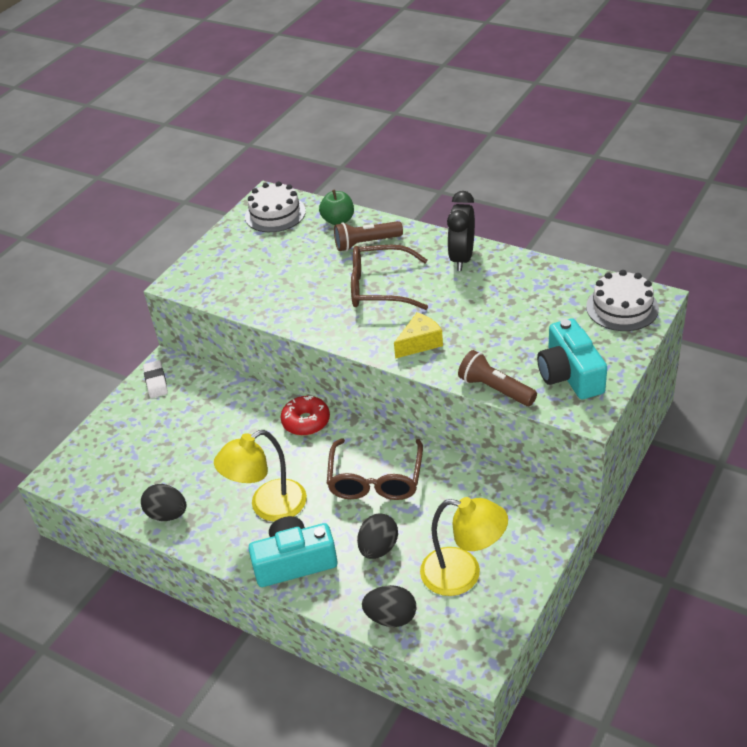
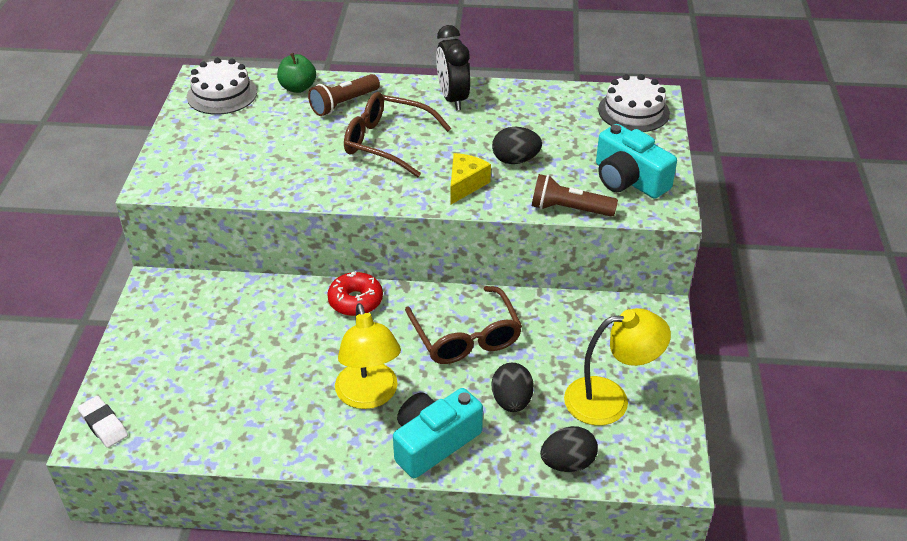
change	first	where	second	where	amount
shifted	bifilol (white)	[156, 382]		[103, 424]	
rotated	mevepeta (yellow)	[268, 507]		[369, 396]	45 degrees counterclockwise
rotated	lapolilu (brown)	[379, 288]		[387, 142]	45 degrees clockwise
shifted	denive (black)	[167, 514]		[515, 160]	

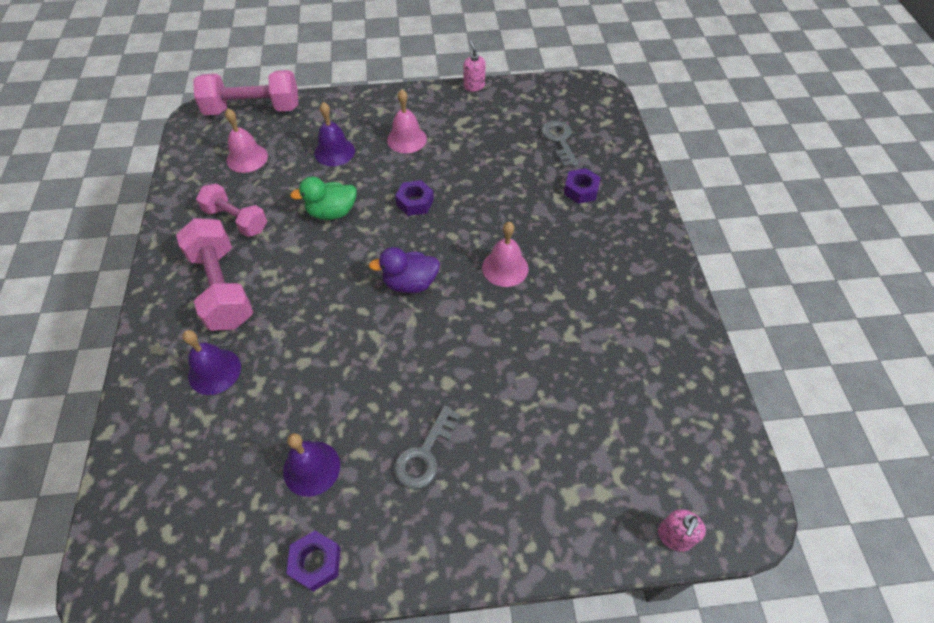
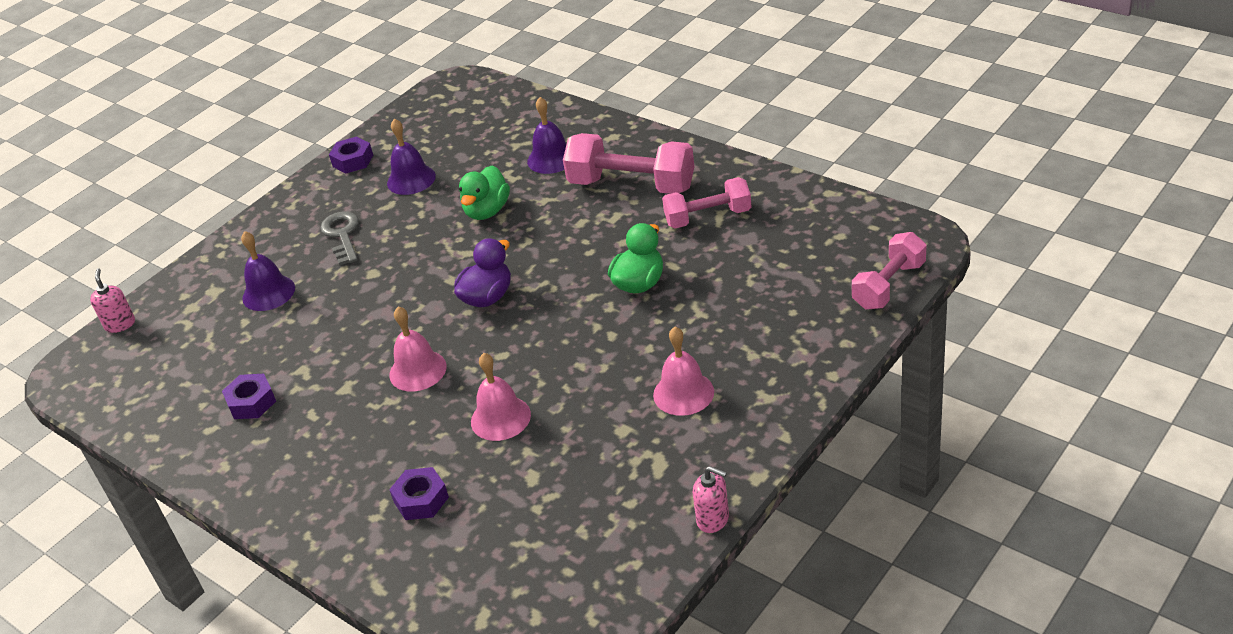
change	first	where	second	where	amount
shifted	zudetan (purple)	[415, 202]		[251, 402]	
shifted	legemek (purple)	[334, 152]		[268, 293]	
new			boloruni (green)	[487, 211]	
shifted	legemek (pink)	[247, 158]		[500, 418]	
scaled	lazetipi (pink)	[253, 109]		[889, 285]	x0.66
gone	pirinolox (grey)	[559, 140]			

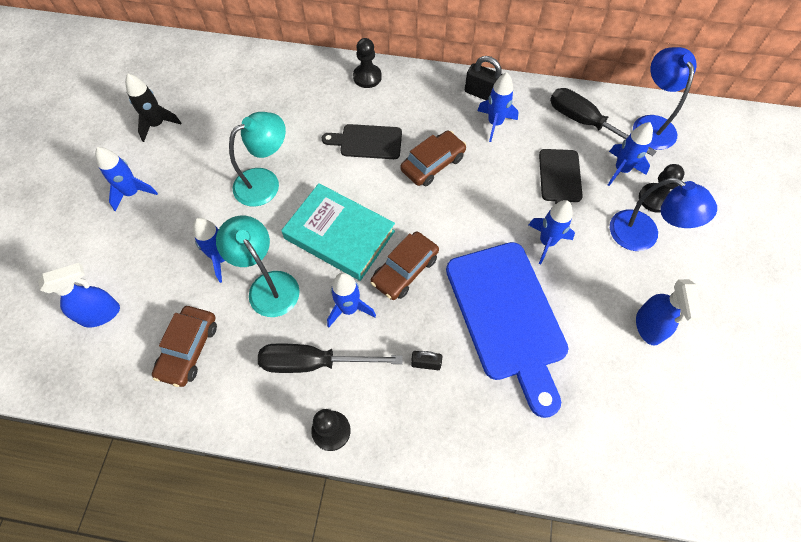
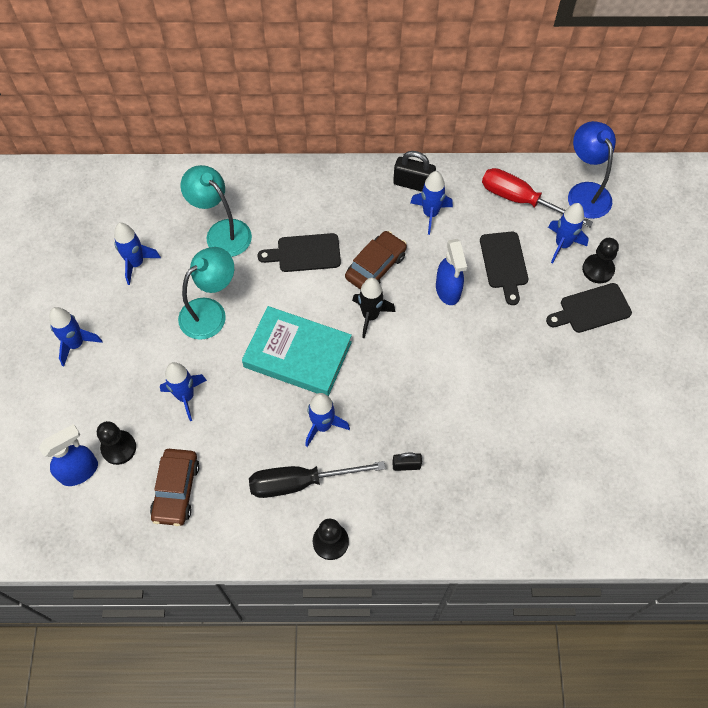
change	first	where	second	where	amount
shifted	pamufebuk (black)	[367, 77]		[119, 448]	
shifted	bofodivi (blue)	[547, 242]		[136, 263]	
shifted	mevepeta (turquoise)	[268, 285]		[222, 232]	
shifted	bofodivi (black)	[157, 124]		[370, 316]	
shifted	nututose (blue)	[649, 327]		[448, 290]	
repainted	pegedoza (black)	[586, 123]	pegedoza (red)	[521, 200]	
swapped	mevepeta (blue)	[643, 236]	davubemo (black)	[591, 309]	
gone	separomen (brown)	[405, 270]			
gone	davubemo (blue)	[507, 316]			

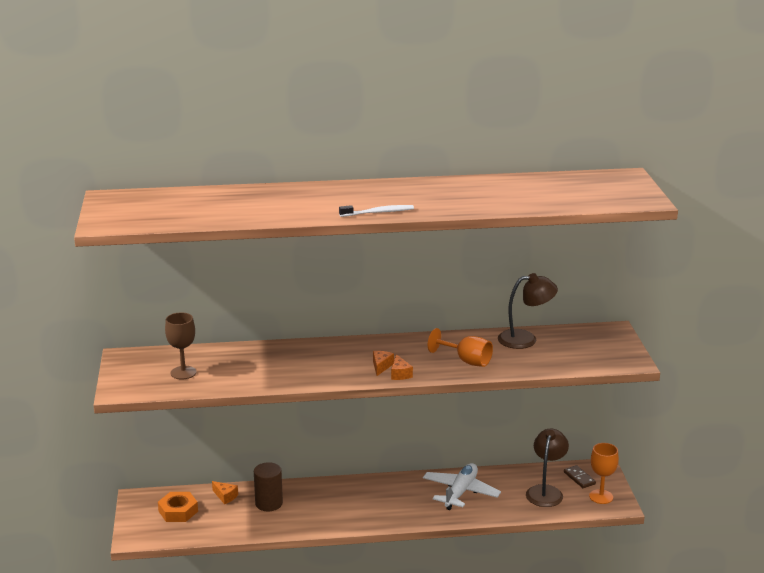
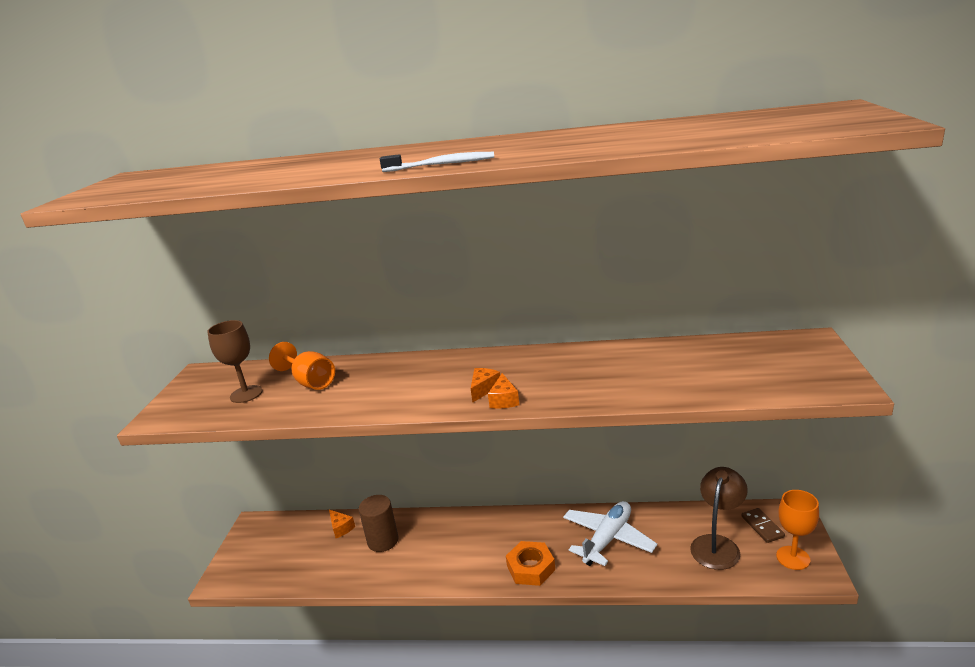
change	first	where	second	where	amount
shifted	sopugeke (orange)	[466, 361]		[310, 382]	
shifted	zudetan (orange)	[178, 511]		[531, 568]	
gone	mevepeta (brown)	[525, 339]			

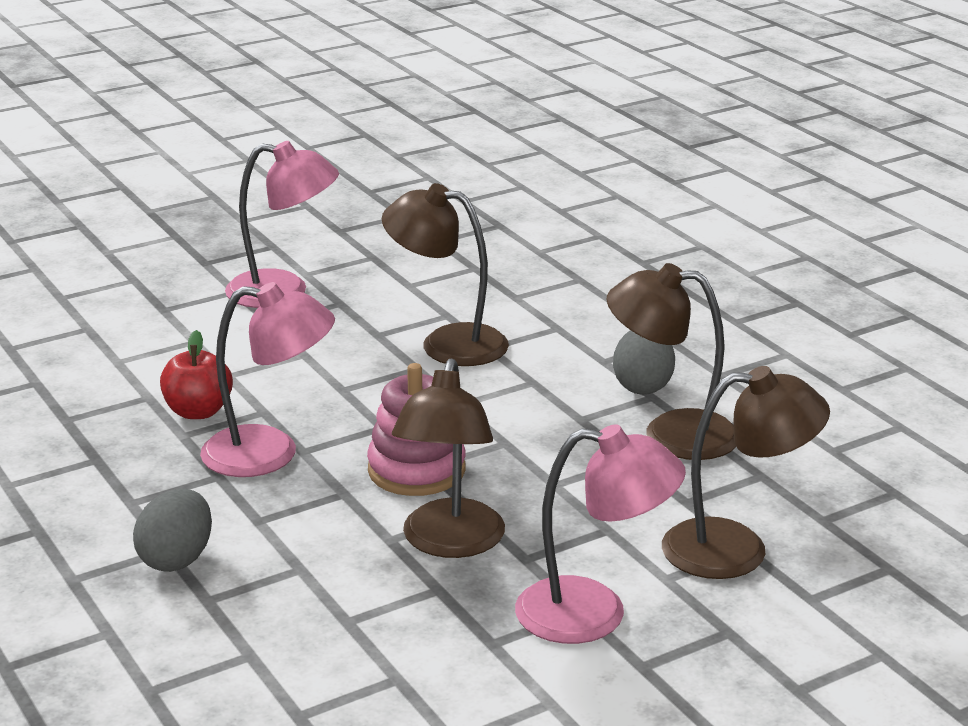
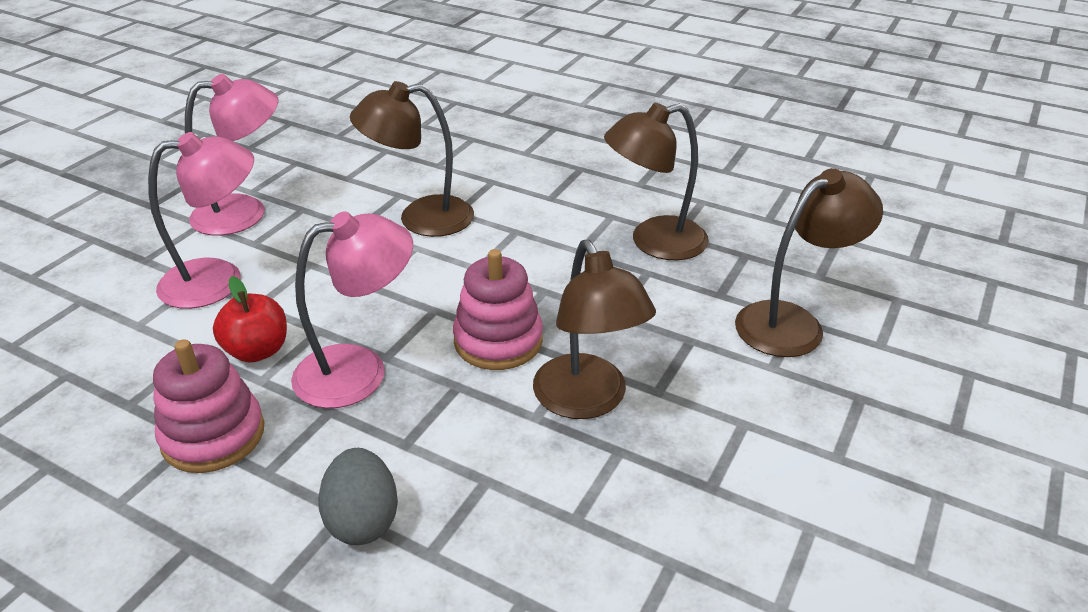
change	first	where	second	where	amount
shifted	mevepeta (pink)	[594, 614]		[219, 280]	
new			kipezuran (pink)	[213, 435]	
gone	denive (grey)	[643, 386]			

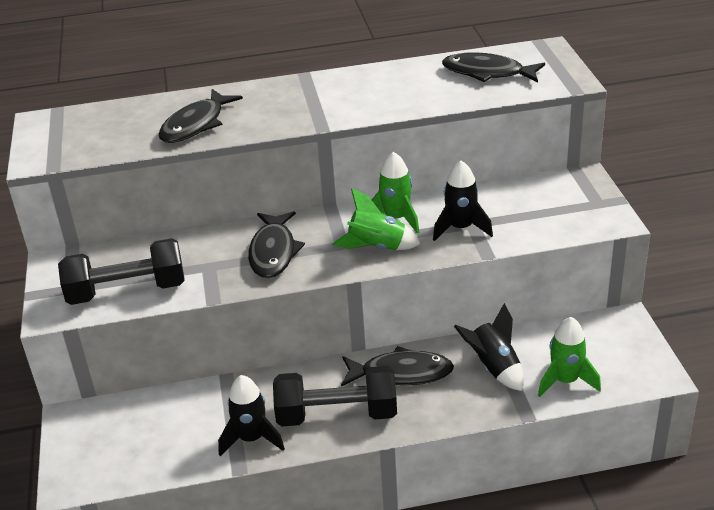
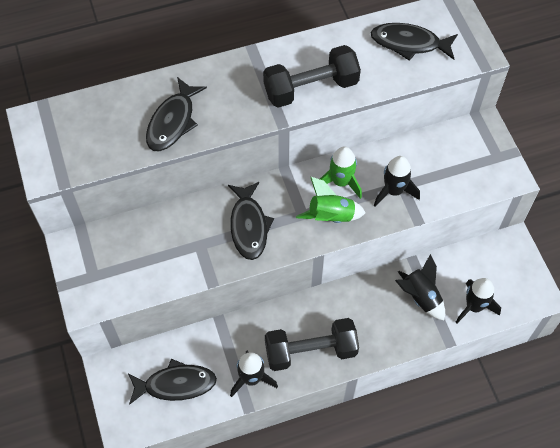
change	first	where	second	where	amount
shifted	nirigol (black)	[401, 373]		[176, 384]	
shifted	lazetipi (black)	[127, 291]		[311, 88]	
repainted	bofodivi (green)	[565, 381]	bofodivi (black)	[474, 306]	

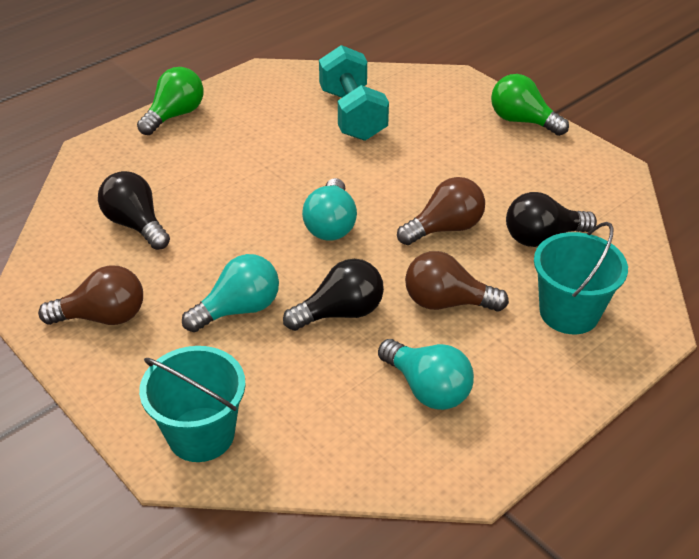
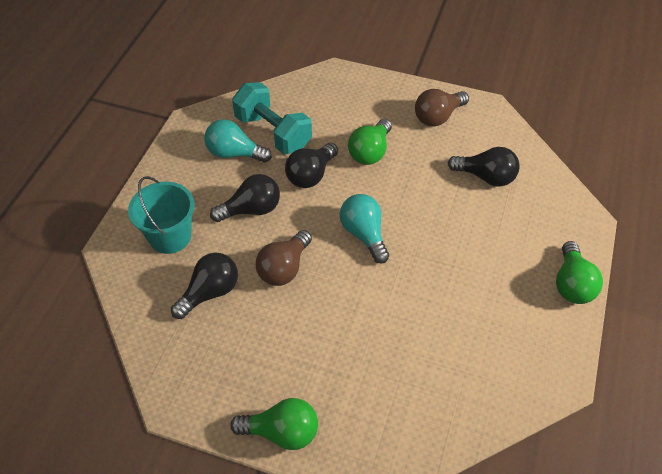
change	first	where	second	where	amount
repainted	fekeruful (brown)	[447, 302]	fekeruful (black)	[251, 209]	
shifted	lazetipi (turquoise)	[352, 115]		[273, 132]	
repainted	fekeruful (turquoise)	[239, 309]	fekeruful (green)	[370, 152]	
gone	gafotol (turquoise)	[201, 434]			

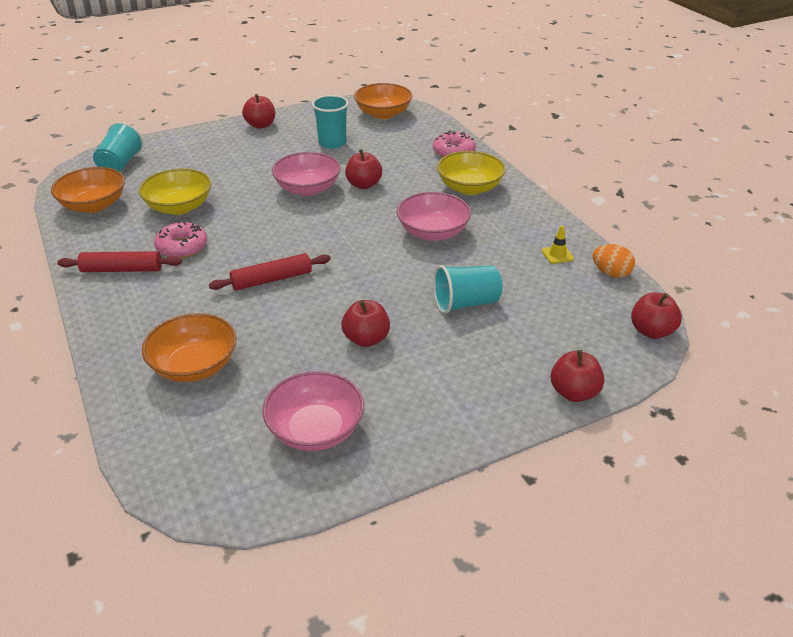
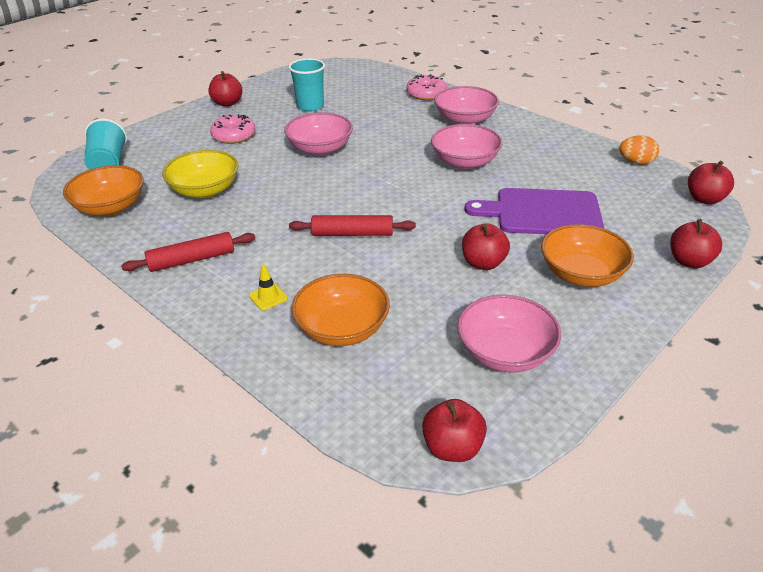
change	first	where	second	where	amount
shifted	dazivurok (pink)	[182, 247]		[234, 135]	
shifted	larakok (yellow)	[557, 255]		[268, 297]	
rotated	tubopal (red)	[272, 279]		[352, 233]	45 degrees clockwise
shifted	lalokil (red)	[364, 185]		[452, 448]	
repainted	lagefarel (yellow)	[469, 188]	lagefarel (pink)	[465, 120]	
swapped	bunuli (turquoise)	[466, 303]	davubemo (purple)	[542, 213]	
shifted	lagefarel (orange)	[383, 114]		[581, 274]	

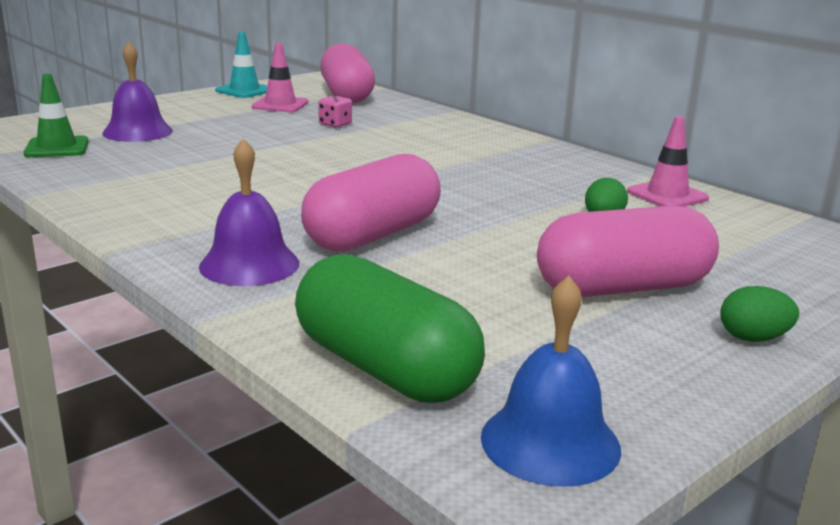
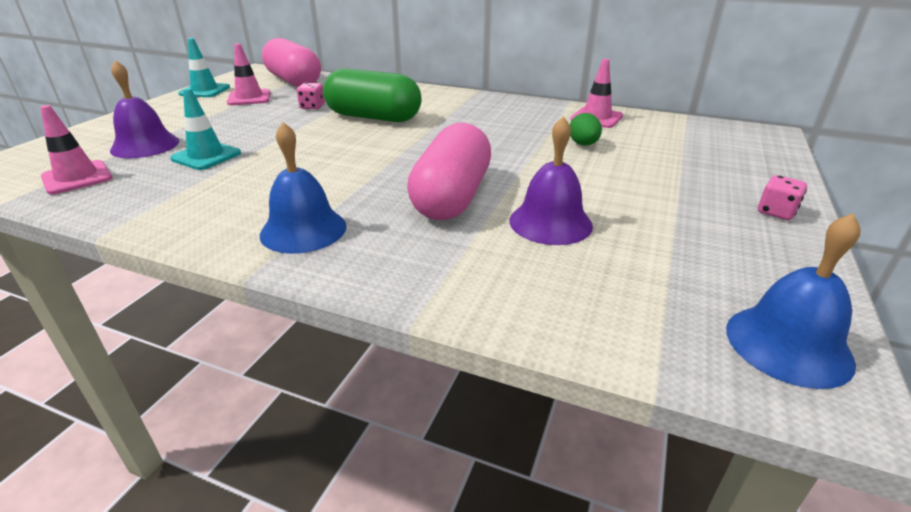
change	first	where	second	where	amount
repainted	larakok (green)	[57, 148]	larakok (pink)	[77, 178]	
new			larakok (turquoise)	[206, 156]	
new			legemek (blue)	[303, 230]	
shifted	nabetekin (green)	[384, 368]		[373, 117]	
shifted	legemek (purple)	[249, 264]		[550, 222]	
swapped	denive (green)	[753, 338]	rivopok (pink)	[776, 212]	
gone	nabetekin (pink)	[623, 288]			

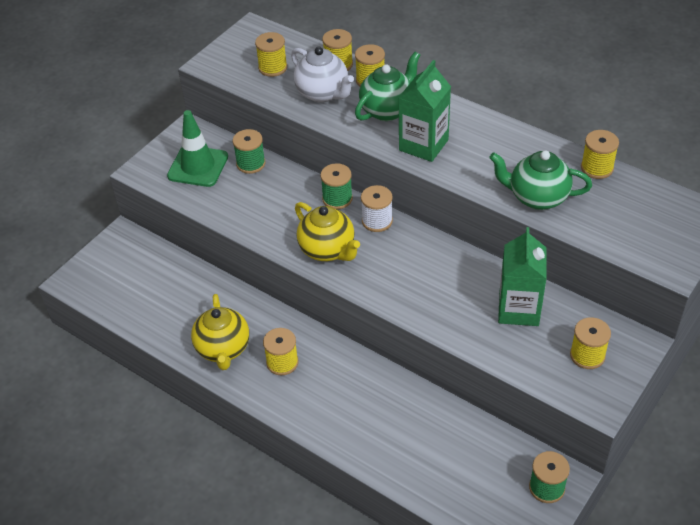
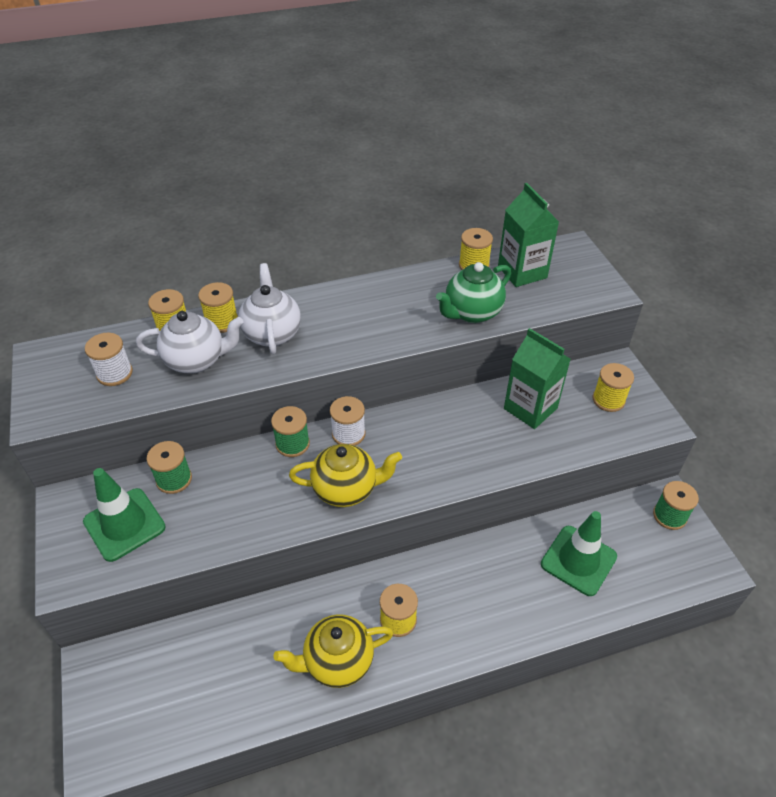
change	first	where	second	where	amount
repainted	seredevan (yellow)	[272, 68]	seredevan (white)	[114, 373]	
repainted	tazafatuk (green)	[387, 110]	tazafatuk (white)	[272, 333]	
rotated	tazafatuk (yellow)	[223, 349]		[337, 661]	135 degrees clockwise
shifted	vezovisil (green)	[423, 145]		[522, 272]	
new			larakok (green)	[578, 560]	

